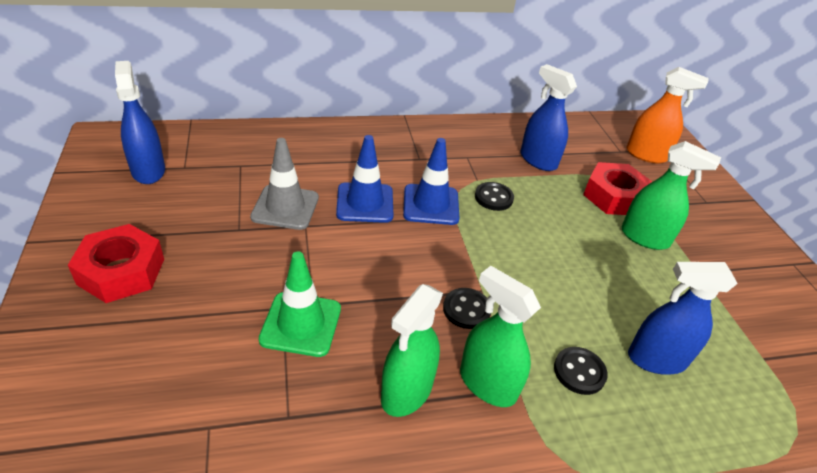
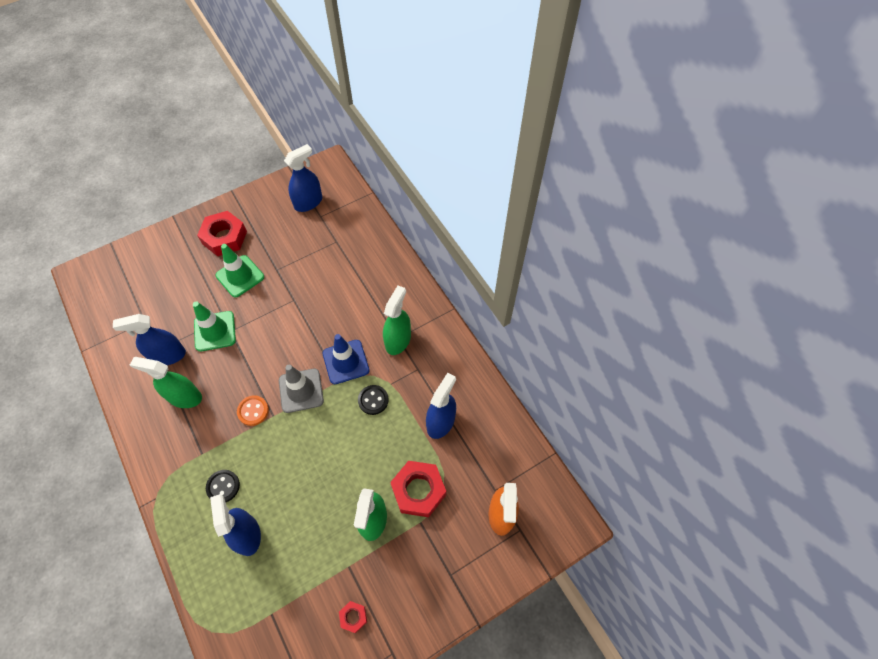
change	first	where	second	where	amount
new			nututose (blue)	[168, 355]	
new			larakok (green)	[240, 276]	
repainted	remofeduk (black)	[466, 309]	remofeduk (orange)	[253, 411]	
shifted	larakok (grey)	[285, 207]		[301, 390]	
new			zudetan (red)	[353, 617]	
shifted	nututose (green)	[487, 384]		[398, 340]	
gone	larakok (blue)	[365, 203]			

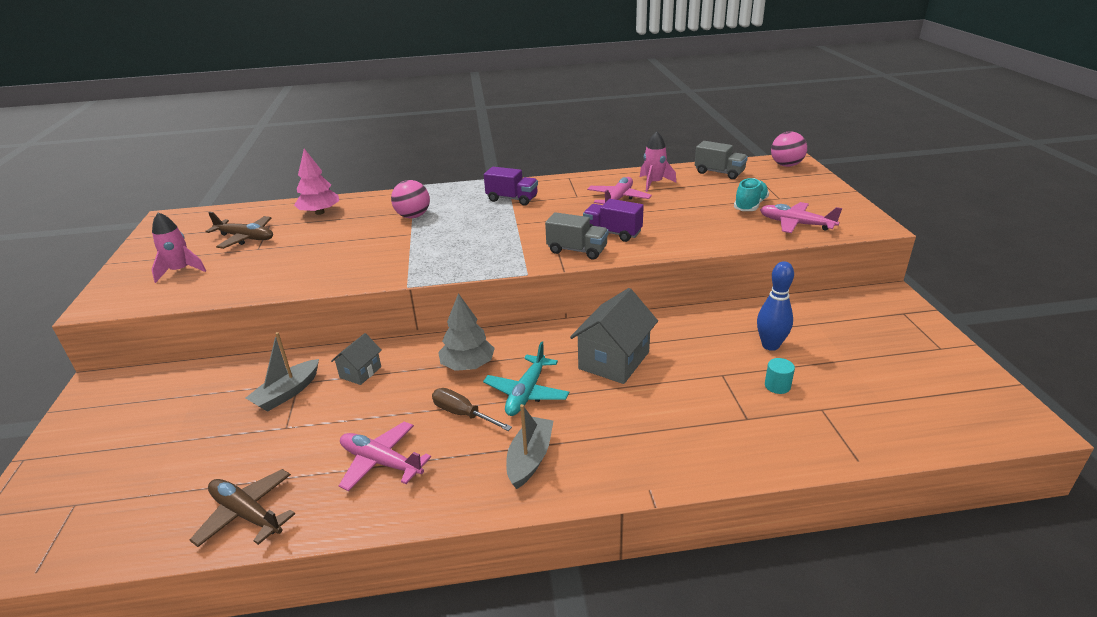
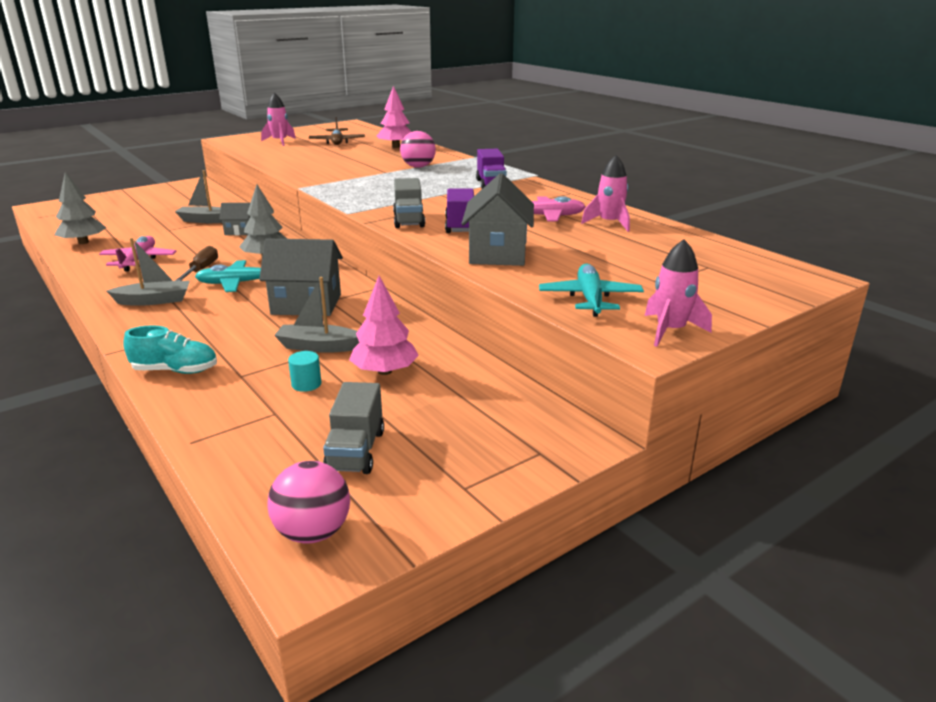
change	first	where	second	where	amount
swapped	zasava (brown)	[246, 514]	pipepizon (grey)	[83, 242]	
shifted	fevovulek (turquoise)	[750, 206]		[175, 370]	
shifted	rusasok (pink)	[786, 165]		[313, 532]	
new			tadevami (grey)	[318, 347]	
shifted	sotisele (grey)	[719, 173]		[356, 451]	
swapped	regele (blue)	[770, 345]	pipepizon (pink)	[385, 371]	
new			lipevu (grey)	[498, 253]	
repainted	zasava (pink)	[795, 224]	zasava (turquoise)	[590, 299]	
new			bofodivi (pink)	[670, 331]	

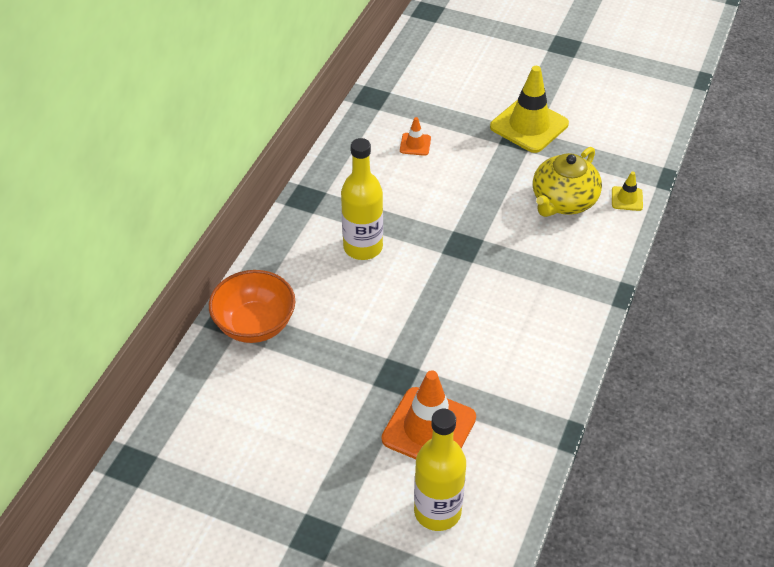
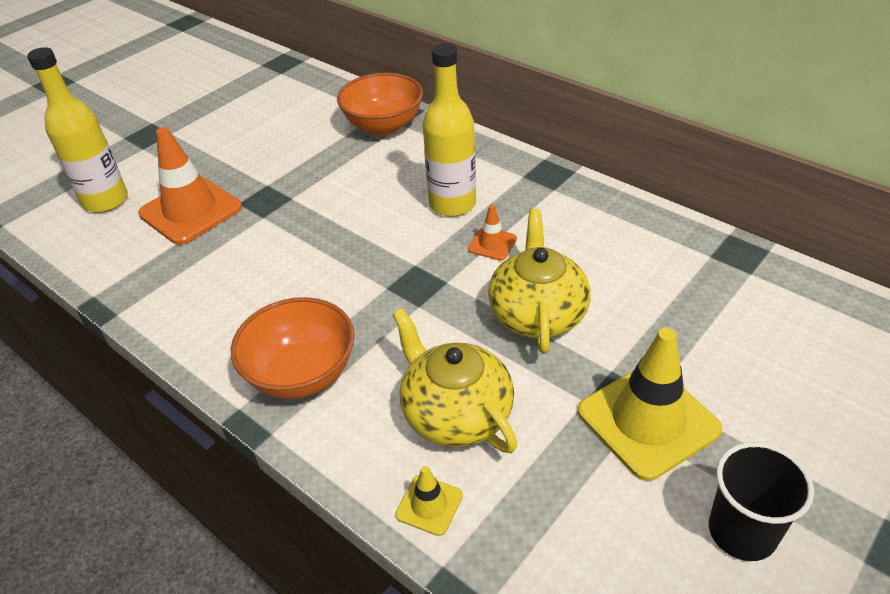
change	first	where	second	where	amount
new			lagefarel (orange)	[301, 374]	
shifted	larakok (orange)	[415, 144]		[492, 244]	
new			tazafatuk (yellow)	[537, 314]	
new			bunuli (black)	[742, 531]	

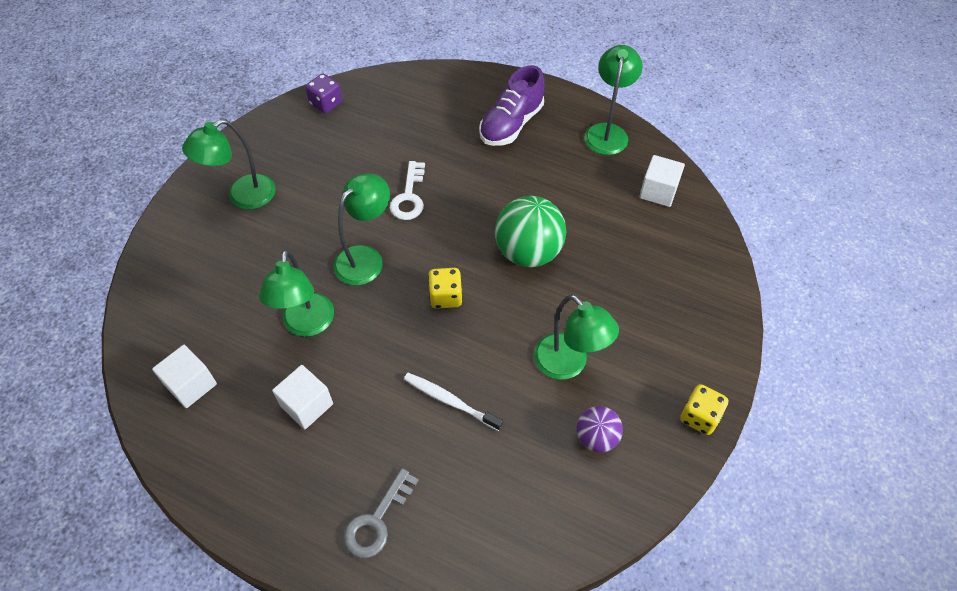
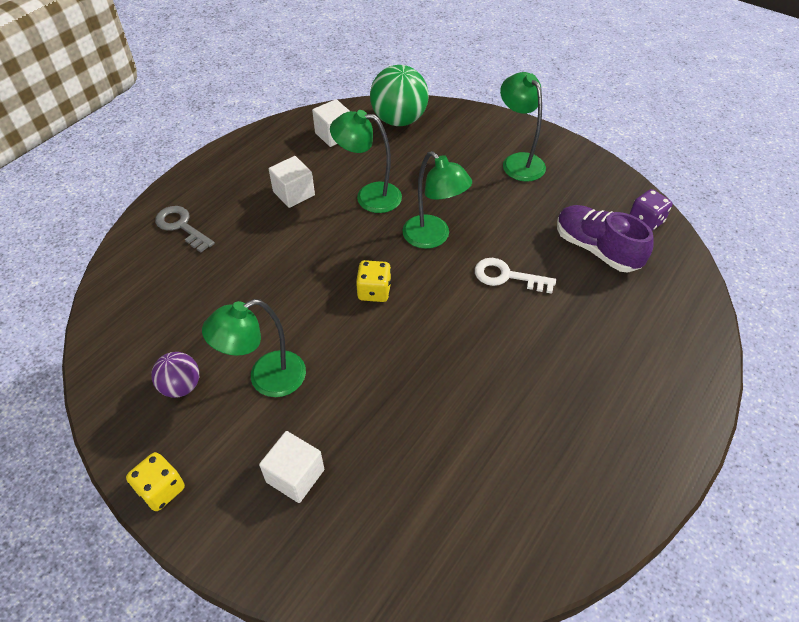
change	first	where	second	where	amount
shifted	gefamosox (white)	[658, 191]		[295, 476]	
shifted	rusasok (green)	[528, 252]		[399, 120]	
shifted	fevovulek (purple)	[511, 124]		[596, 249]	
gone	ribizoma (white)	[450, 401]			
gone	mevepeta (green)	[607, 132]			

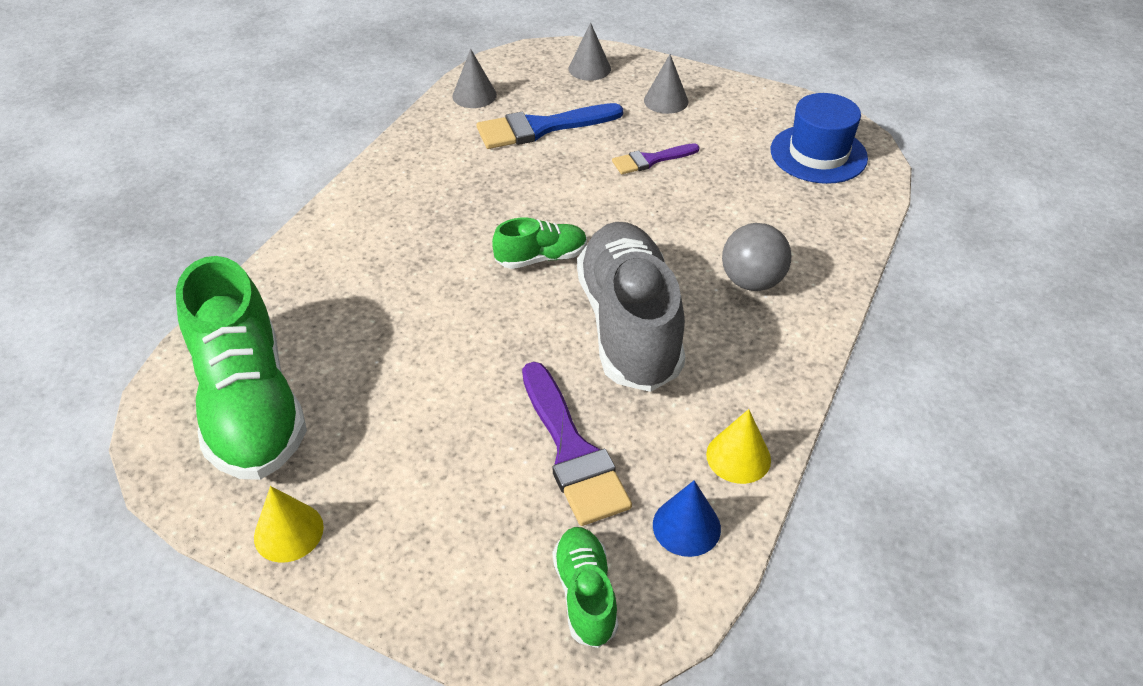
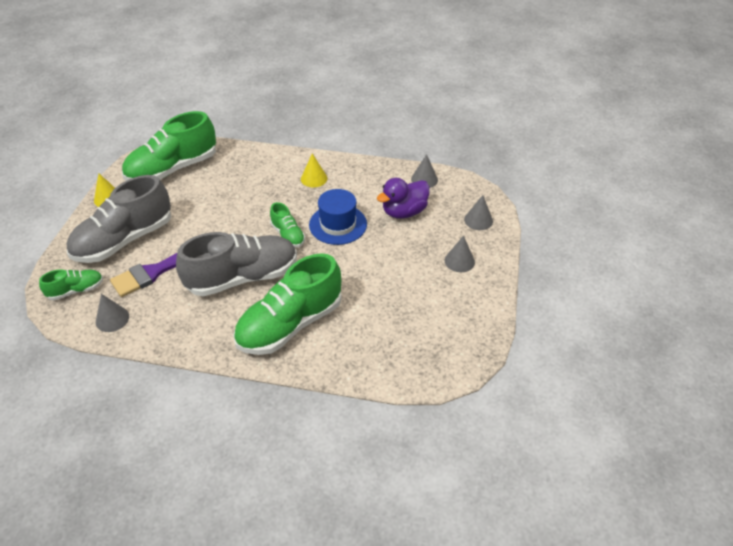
change	first	where	second	where	amount
new			fevovulek (grey)	[124, 240]	
repainted	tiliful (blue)	[686, 526]	tiliful (grey)	[112, 319]	
swapped	rusasok (grey)	[751, 281]	fevovulek (green)	[290, 324]	
shifted	tiliful (yellow)	[738, 457]		[314, 178]	
shifted	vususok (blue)	[818, 154]		[338, 224]	
swapped	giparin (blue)	[541, 128]	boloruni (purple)	[404, 212]	
gone	giparin (purple)	[651, 160]			

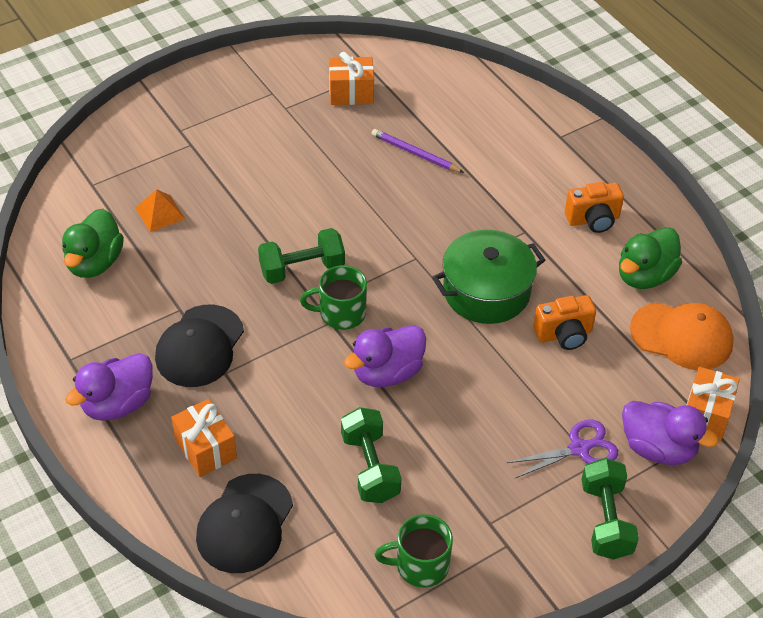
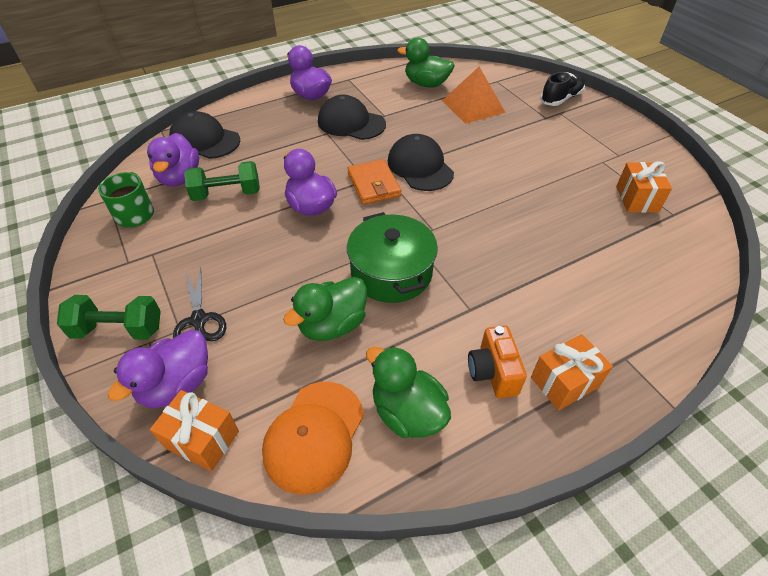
change	first	where	second	where	amount
new			boloruni (purple)	[179, 177]	
repainted	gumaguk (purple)	[579, 448]	gumaguk (black)	[199, 320]	
swapped	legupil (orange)	[564, 334]	boloruni (green)	[332, 325]	
swapped	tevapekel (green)	[340, 313]	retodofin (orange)	[373, 185]	
swapped	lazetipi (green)	[302, 269]	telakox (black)	[420, 167]	
scaled	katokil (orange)	[160, 213]		[473, 106]	x1.73
shifted	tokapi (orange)	[205, 449]		[564, 382]	
new			fevovulek (black)	[561, 99]	
gone	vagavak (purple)	[415, 153]			

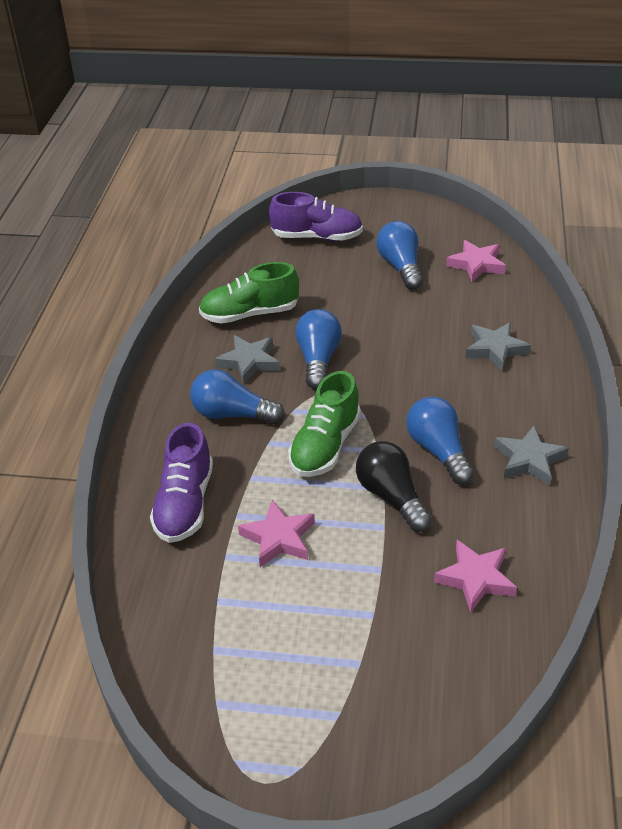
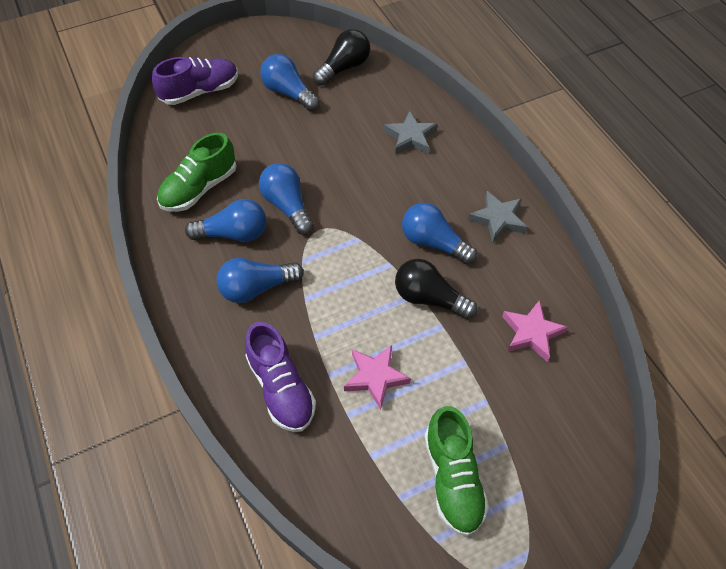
change	first	where	second	where	amount
swapped	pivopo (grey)	[249, 362]	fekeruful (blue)	[234, 234]	
swapped	pivopo (pink)	[476, 264]	fekeruful (black)	[344, 68]	
shifted	fevovulek (green)	[325, 446]		[452, 478]	

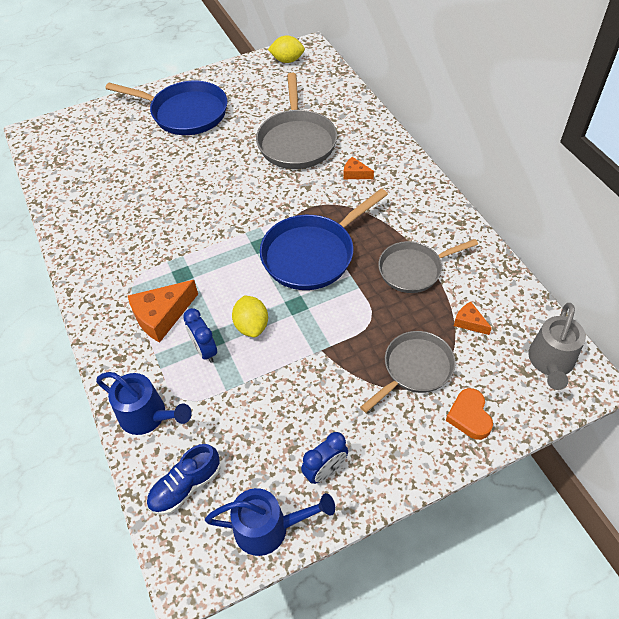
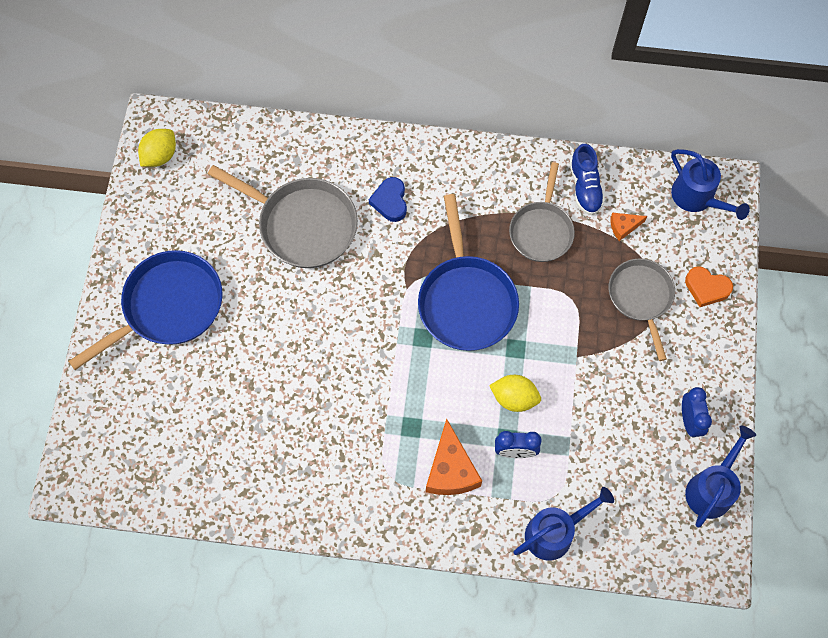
change	first	where	second	where	amount
swapped	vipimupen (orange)	[355, 174]	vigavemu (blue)	[390, 201]	
shifted	fevovulek (blue)	[185, 486]		[585, 187]	
repainted	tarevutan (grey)	[550, 363]	tarevutan (blue)	[697, 198]	

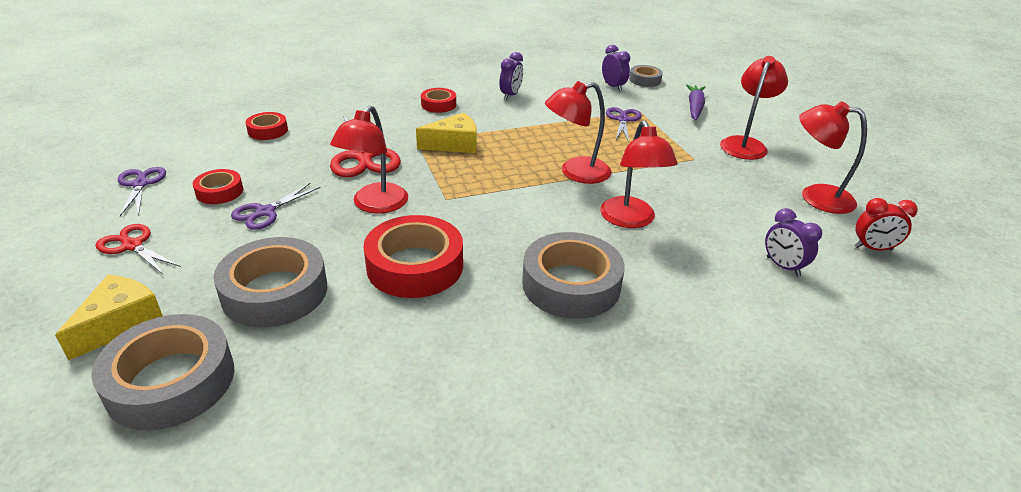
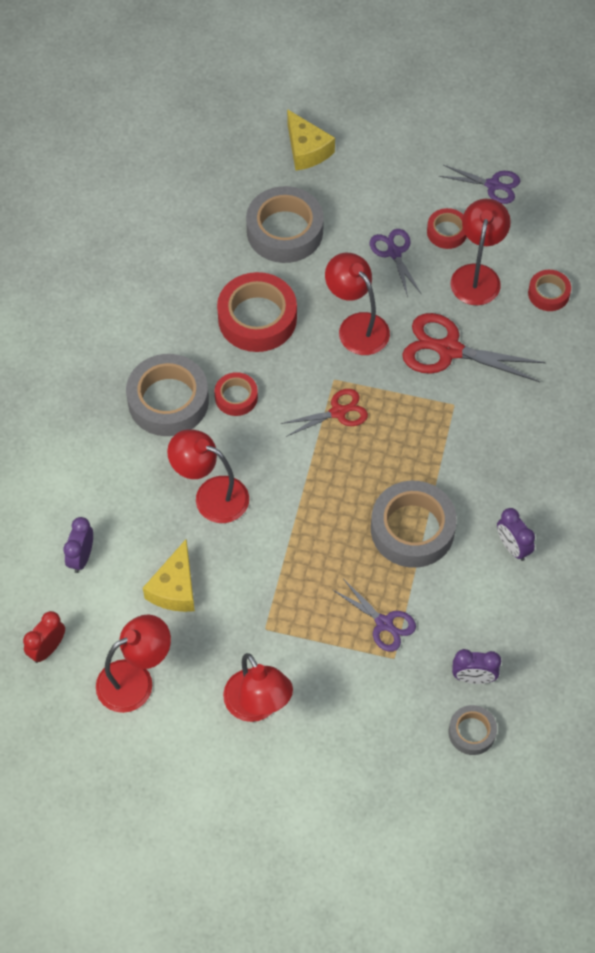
change	first	where	second	where	amount
rotated	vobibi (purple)	[783, 266]		[81, 557]	75 degrees counterclockwise
shifted	vipimupen (yellow)	[454, 144]		[175, 588]	
shifted	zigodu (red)	[438, 104]		[236, 397]	
shifted	gumaguk (red)	[132, 246]		[338, 412]	
shifted	zigodu (grey)	[171, 381]		[412, 529]	
shifted	mevepeta (red)	[575, 173]		[477, 275]	
gone	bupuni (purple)	[694, 108]			

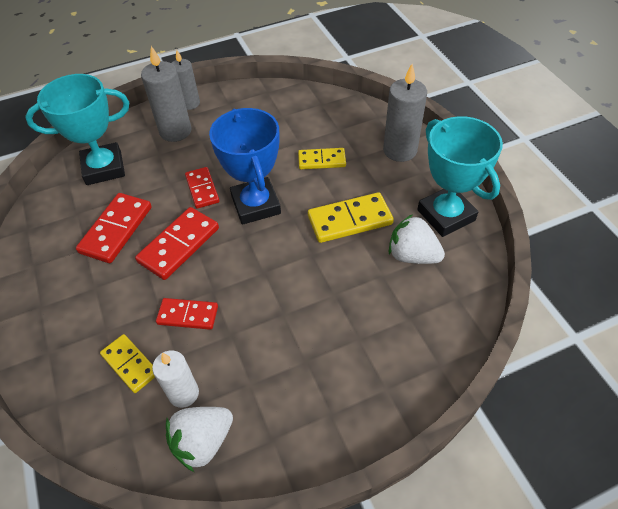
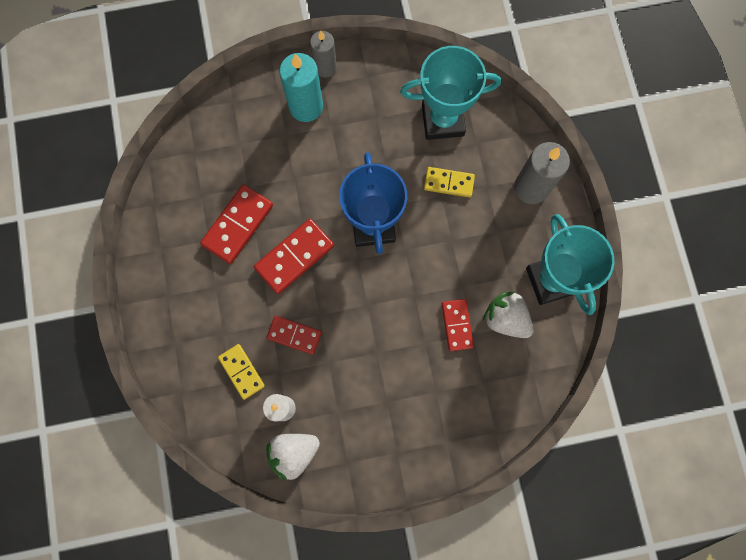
change	first	where	second	where	amount
repainted	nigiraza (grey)	[175, 131]	nigiraza (turquoise)	[306, 106]	
shifted	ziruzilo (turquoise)	[104, 168]		[442, 120]	
shifted	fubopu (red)	[202, 189]		[457, 325]	
gone	fubopu (yellow)	[349, 220]			

